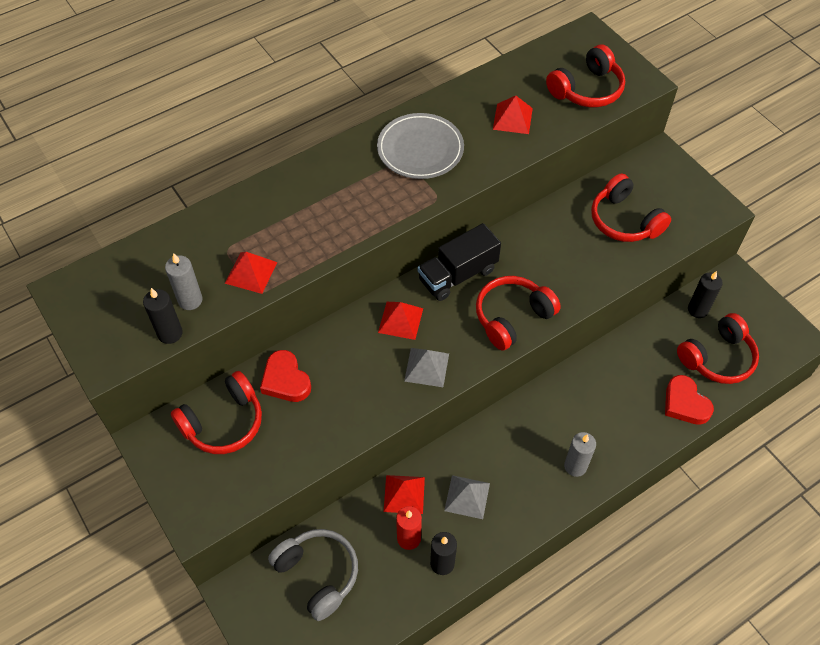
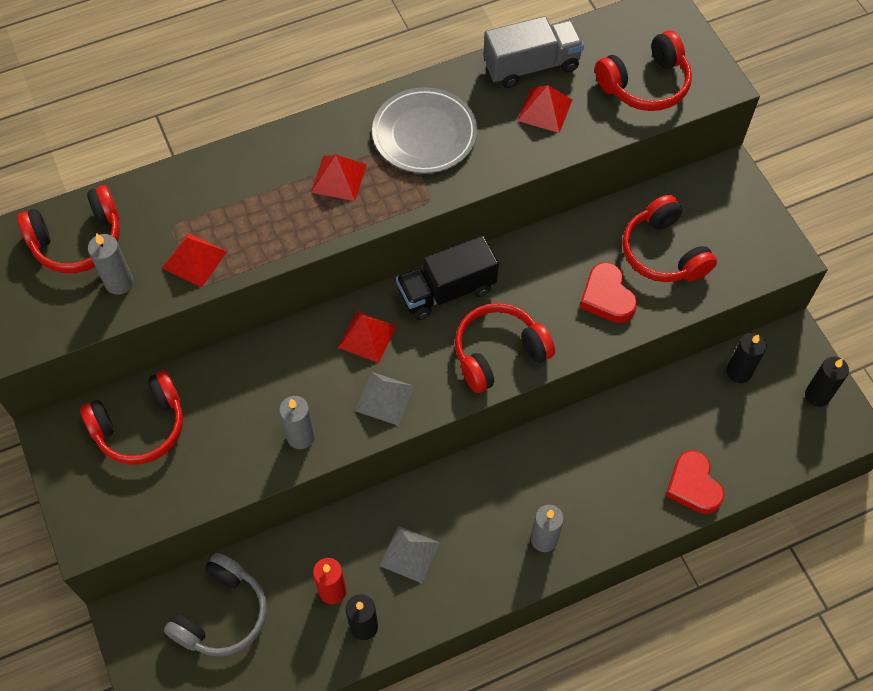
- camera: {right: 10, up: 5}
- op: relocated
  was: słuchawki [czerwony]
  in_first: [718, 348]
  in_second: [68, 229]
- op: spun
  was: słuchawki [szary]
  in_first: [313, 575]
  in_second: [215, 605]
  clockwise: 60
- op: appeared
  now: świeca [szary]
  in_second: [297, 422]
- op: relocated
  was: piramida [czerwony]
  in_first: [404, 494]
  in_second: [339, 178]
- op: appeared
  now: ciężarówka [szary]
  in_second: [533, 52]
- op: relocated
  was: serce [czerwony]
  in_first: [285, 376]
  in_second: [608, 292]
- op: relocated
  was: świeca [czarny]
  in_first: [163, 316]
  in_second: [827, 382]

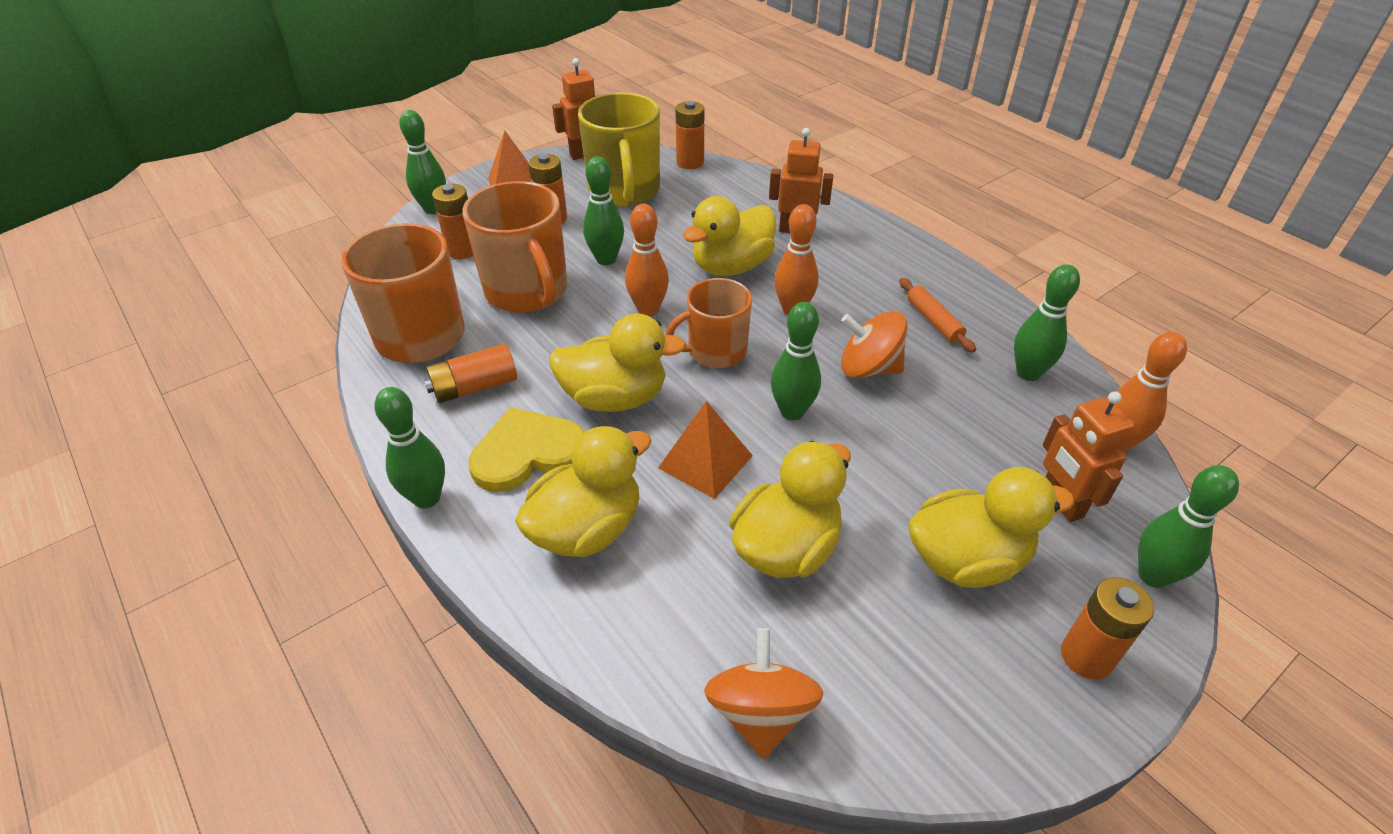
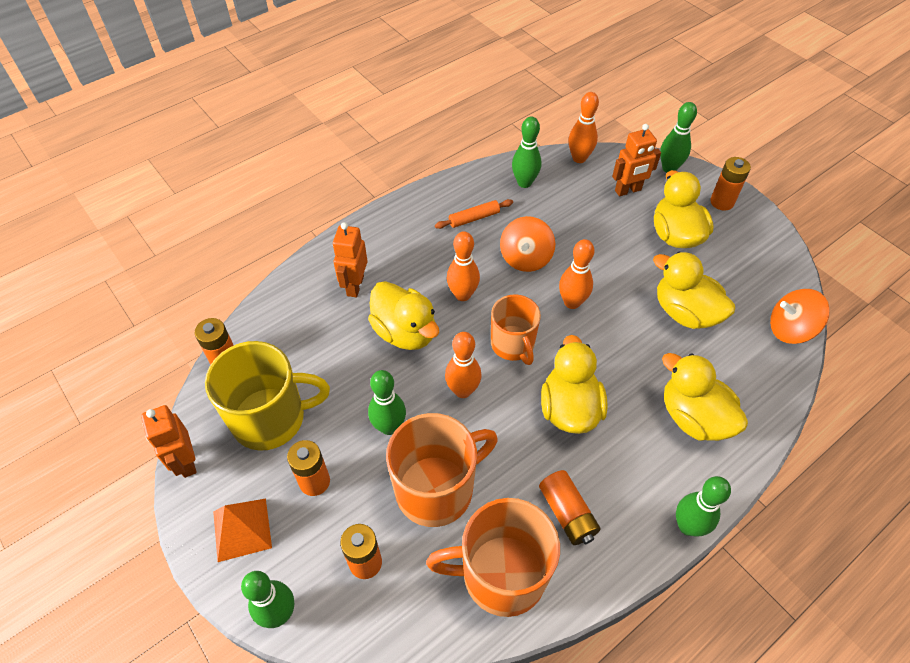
- camera: {right: -90, up: 10}
- op: colour
  was: kręgiel [zielony]
  now: kręgiel [pomarańczowy]
  in_first: [796, 361]
  in_second: [577, 274]
- op: missing
  was: serce [żółty]
  in_first: [526, 449]
- op: missing
  was: piramida [pomarańczowy]
  in_first: [705, 450]

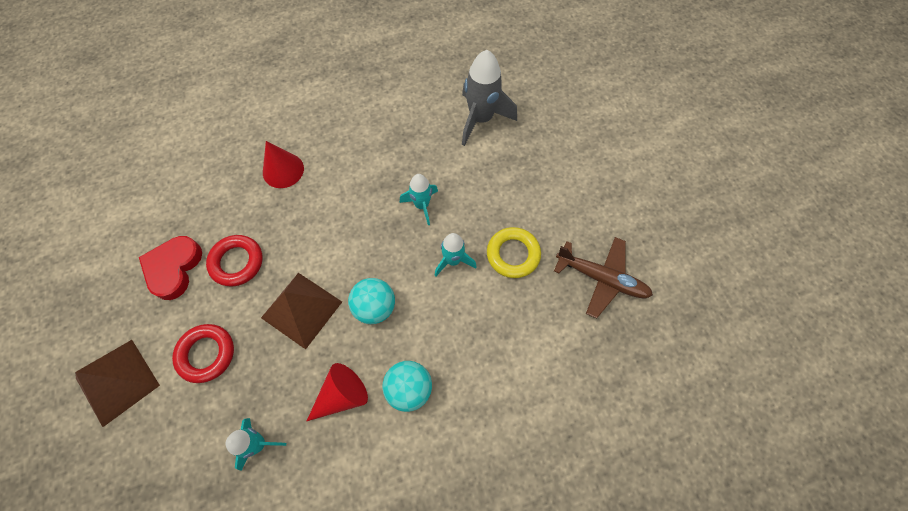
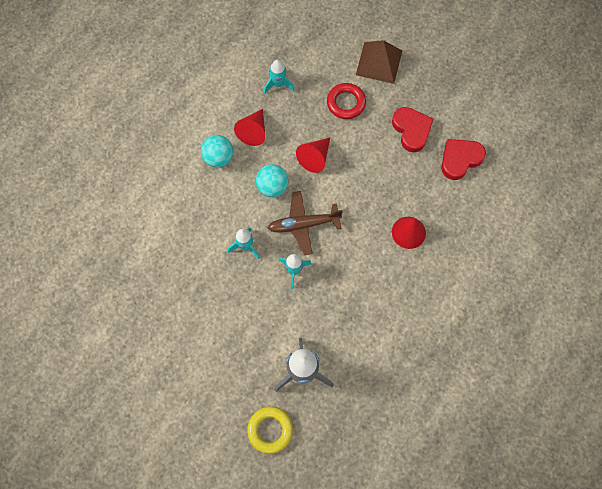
- camera: {right: 145, up: 5}
- op: relocated
  was: pierścień [żółty]
  in_first: [514, 252]
  in_second: [270, 430]
- op: relocated
  was: samolot [brązowy]
  in_first: [603, 278]
  in_second: [305, 223]
- op: exchanged
  was: piramida [brązowy]
  now: stożek [czerwony]
  in_first: [301, 311]
  in_second: [313, 155]
- op: appeared
  now: serce [czerwony]
  in_second: [463, 159]
- op: missing
  was: pierścień [czerwony]
  in_first: [234, 260]

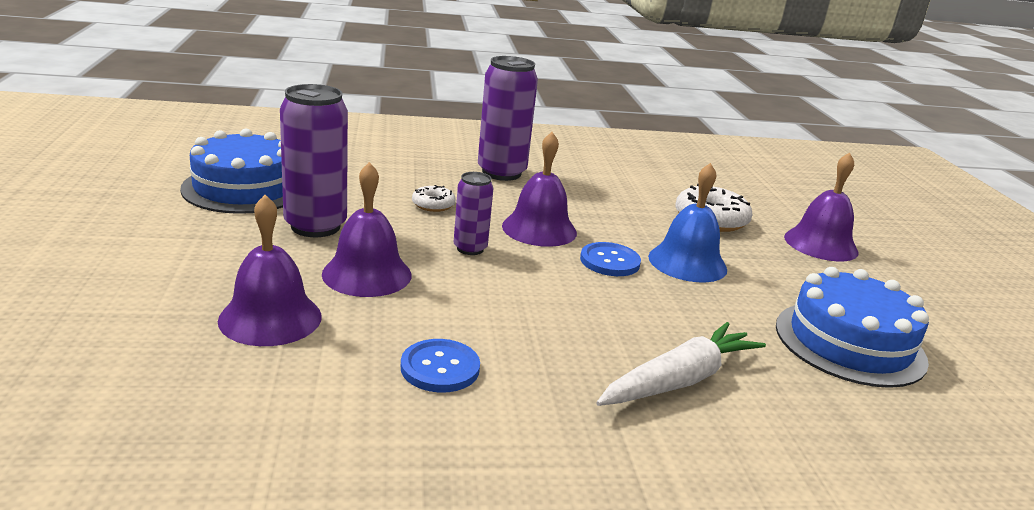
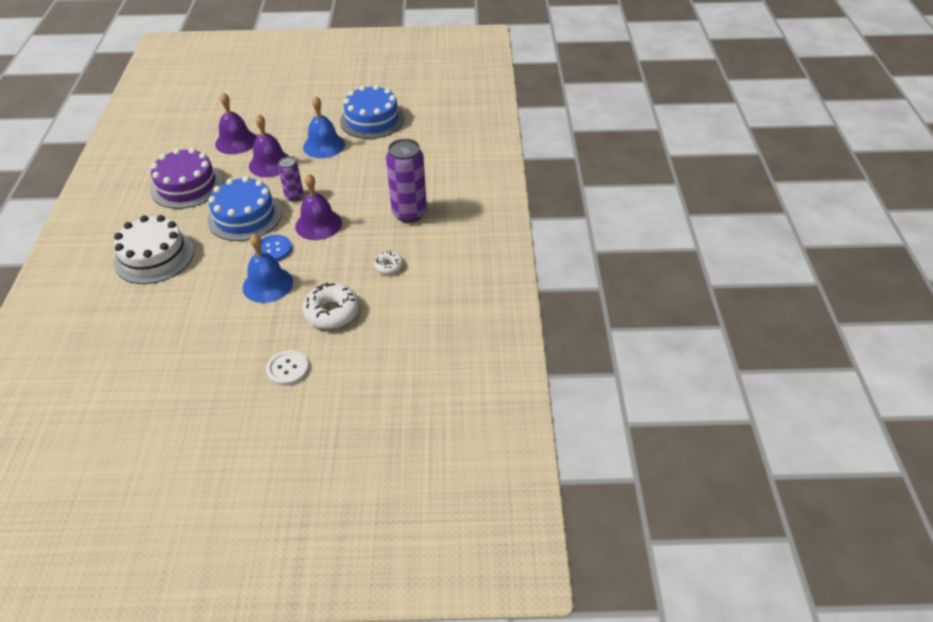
- camera: {right: 100, up: 20}
- op: exchanged
  was: marchewka [biały]
  now: tort [biały]
  in_first: [681, 364]
  in_second: [154, 249]
- op: exchanged
  was: guzik [niebieski]
  now: tort [fioletowy]
  in_first: [440, 366]
  in_second: [186, 178]
- op: relocated
  was: tort [niebieski]
  in_first: [852, 327]
  in_second: [244, 208]
- op: exchanged
  was: dzwonek [fioletowy]
  now: guzik [biały]
  in_first: [821, 206]
  in_second: [287, 368]
- op: exchanged
  was: puszka [fioletowy]
  now: dzwonek [niebieski]
  in_first: [314, 160]
  in_second: [324, 127]
- op: relocated
  was: donut [biały]
  in_first: [434, 198]
  in_second: [388, 262]

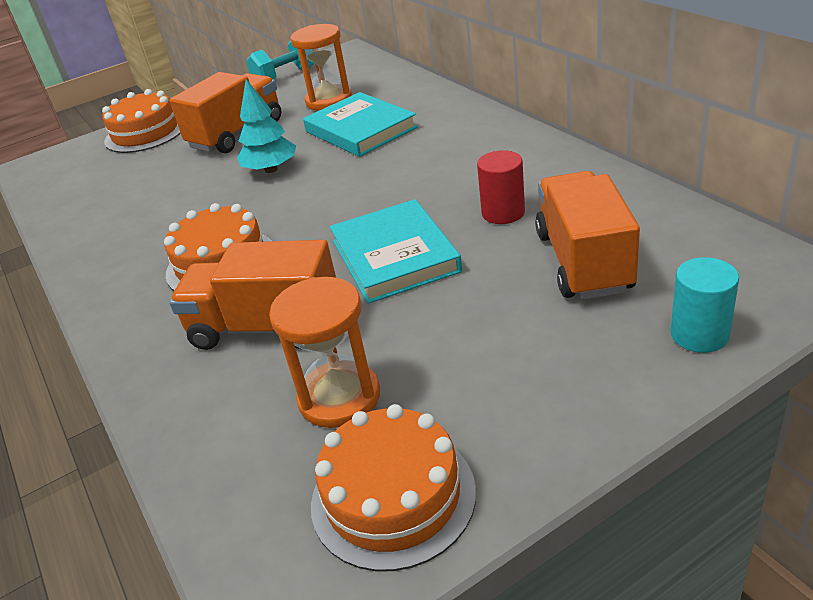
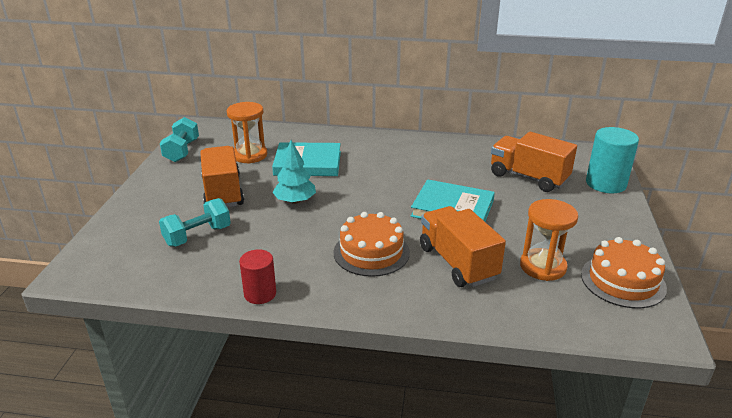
- camera: {right: -55, up: -5}
- op: appeared
  now: hantel [turkusowy]
  in_second: [195, 222]
- op: relocated
  was: walec [czerwony]
  in_first: [501, 187]
  in_second: [257, 276]
- op: spun
  was: ciężarówka [pomarańczowy]
  in_first: [252, 295]
  in_second: [463, 246]
  clockwise: 105
- op: size
  was: walec [turkusowy]
  in_first: [705, 305]
  in_second: [612, 160]
  ratio: 1.57
- op: missing
  was: tort [pomarańczowy]
  in_first: [141, 121]

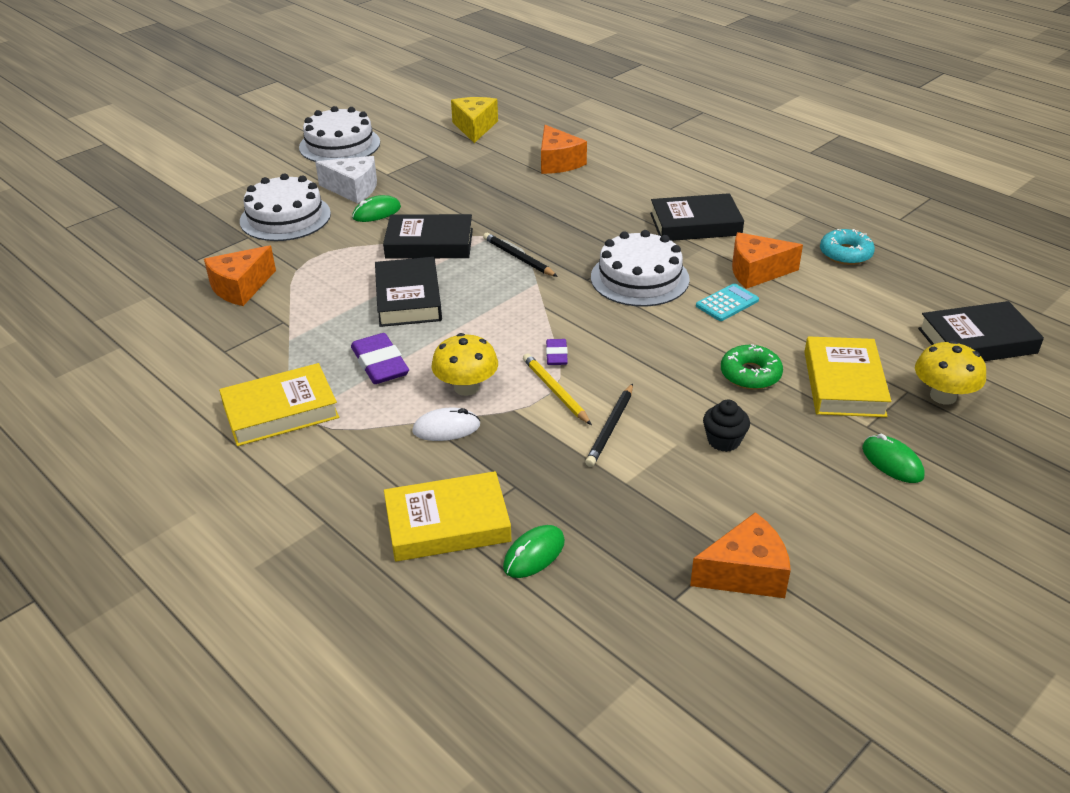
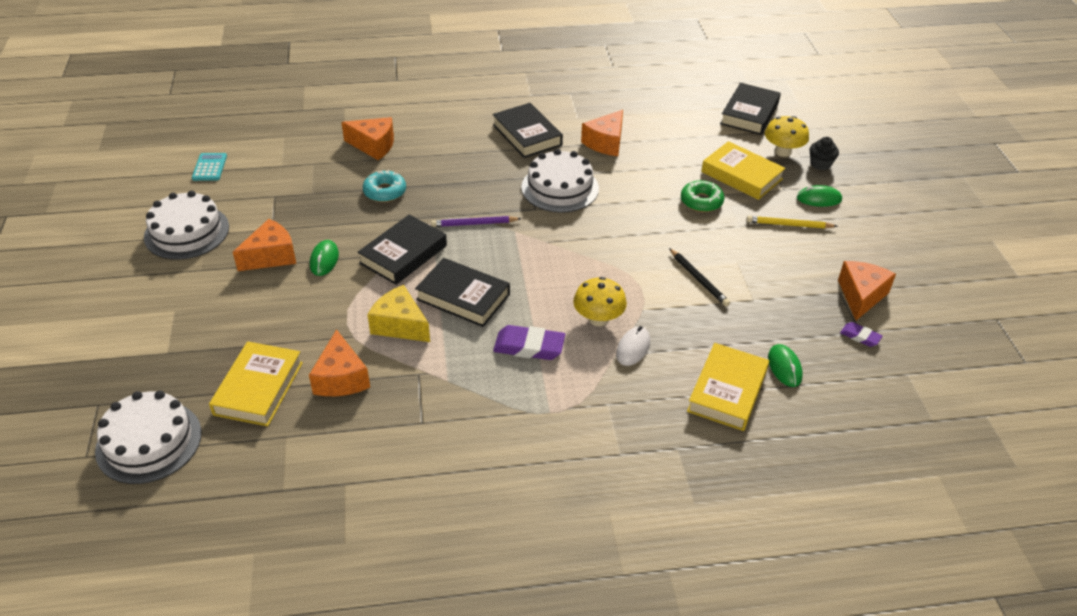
- camera: {right: -55, up: 5}
- op: relocated
  was: tort [biały]
  in_first: [285, 207]
  in_second: [148, 437]
- op: relocated
  was: kalkulator [turkusowy]
  in_first: [727, 302]
  in_second: [209, 167]
- op: relocated
  was: książka [żółty]
  in_first: [279, 404]
  in_second: [256, 383]
- op: colour
  was: ser [biały]
  now: ser [pomarańczowy]
  in_first: [346, 180]
  in_second: [264, 245]
- op: relocated
  was: donut [turkusowy]
  in_first: [847, 247]
  in_second: [384, 186]
- op: relocated
  was: ser [żółty]
  in_first: [474, 120]
  in_second: [399, 313]
- op: colour
  was: ołówek [czarny]
  now: ołówek [fioletowy]
  in_first: [520, 255]
  in_second: [476, 221]
- op: spun
  was: książka [czarny]
  in_first: [697, 217]
  in_second: [528, 130]
  clockwise: -60
- op: relocated
  was: ołówek [żółty]
  in_first: [557, 389]
  in_second: [792, 222]
- op: relocated
  was: muffinka [czarny]
  in_first: [726, 426]
  in_second: [824, 153]
- op: relocated
  was: gumka do mazania [fioletowy]
  in_first: [557, 352]
  in_second: [861, 334]

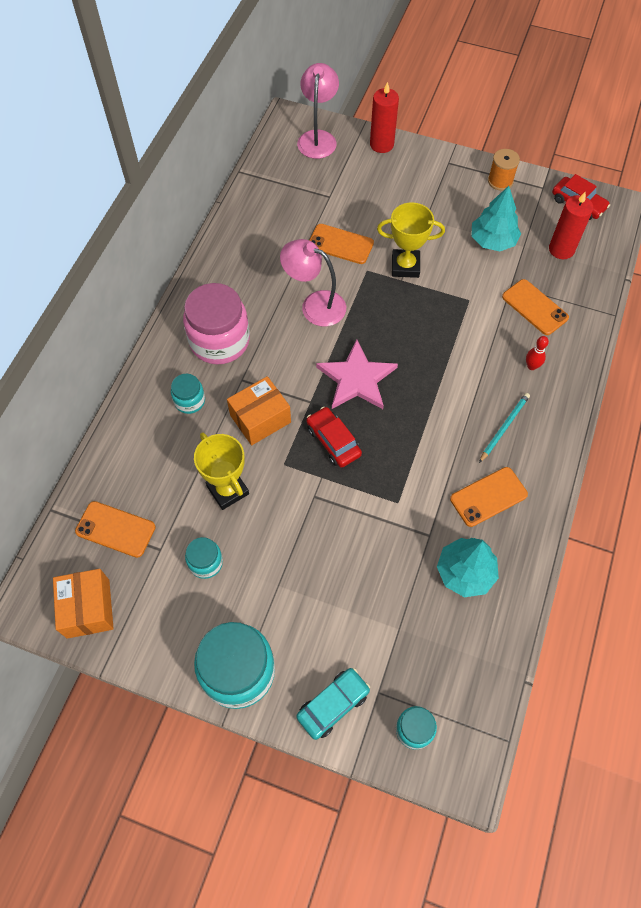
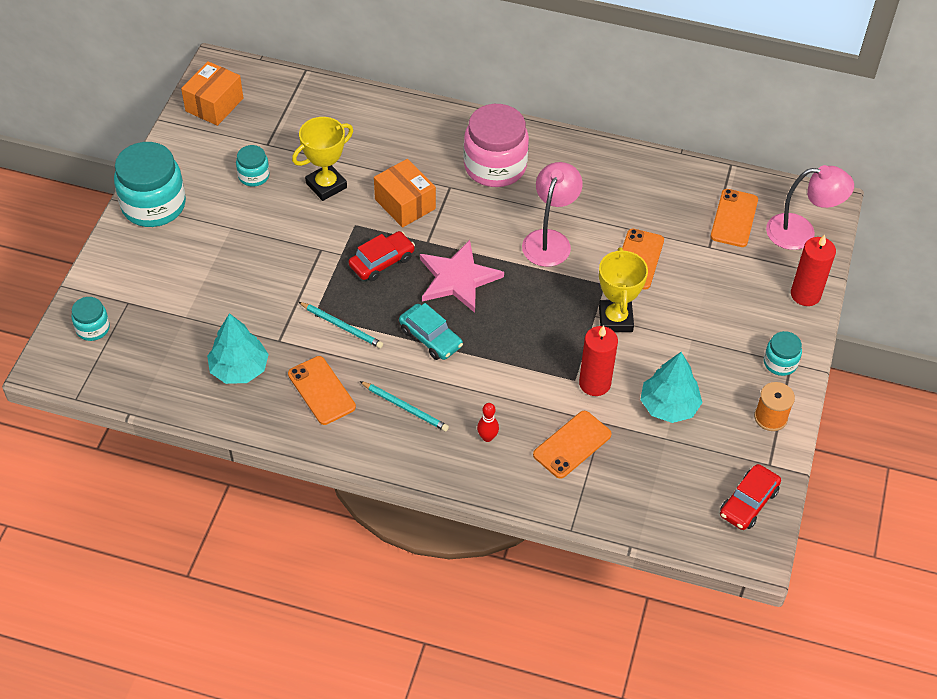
- camera: {right: 85, up: -10}
- op: spun
  was: pudełko [pomarańczowy]
  in_first: [83, 604]
  in_second: [212, 93]
  clockwise: -45
- op: appeared
  now: ołówek [turkusowy]
  in_second: [341, 325]
- op: relocated
  was: samochód [turkusowy]
  in_first: [333, 704]
  in_second: [431, 331]
- op: relocated
  was: świeca [czerwony]
  in_first: [571, 225]
  in_second: [598, 360]
- op: relocated
  was: telefon [pomarańczowy]
  in_first: [115, 529]
  in_second: [734, 218]
- op: relocated
  was: słoik [turkusowy]
  in_first: [188, 394]
  in_second: [783, 353]

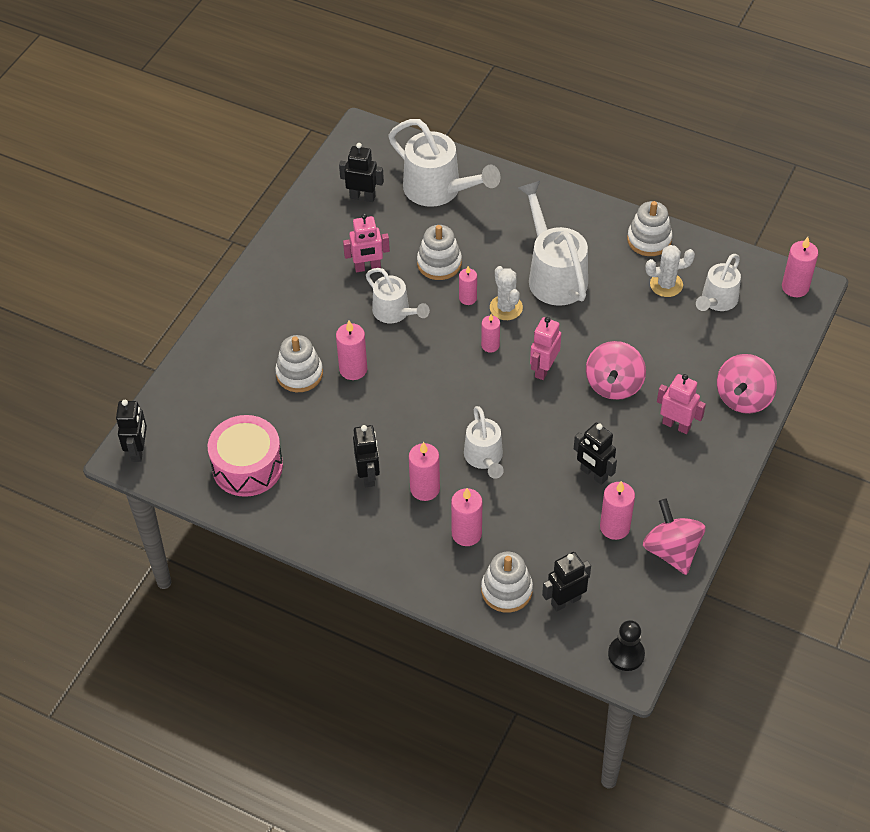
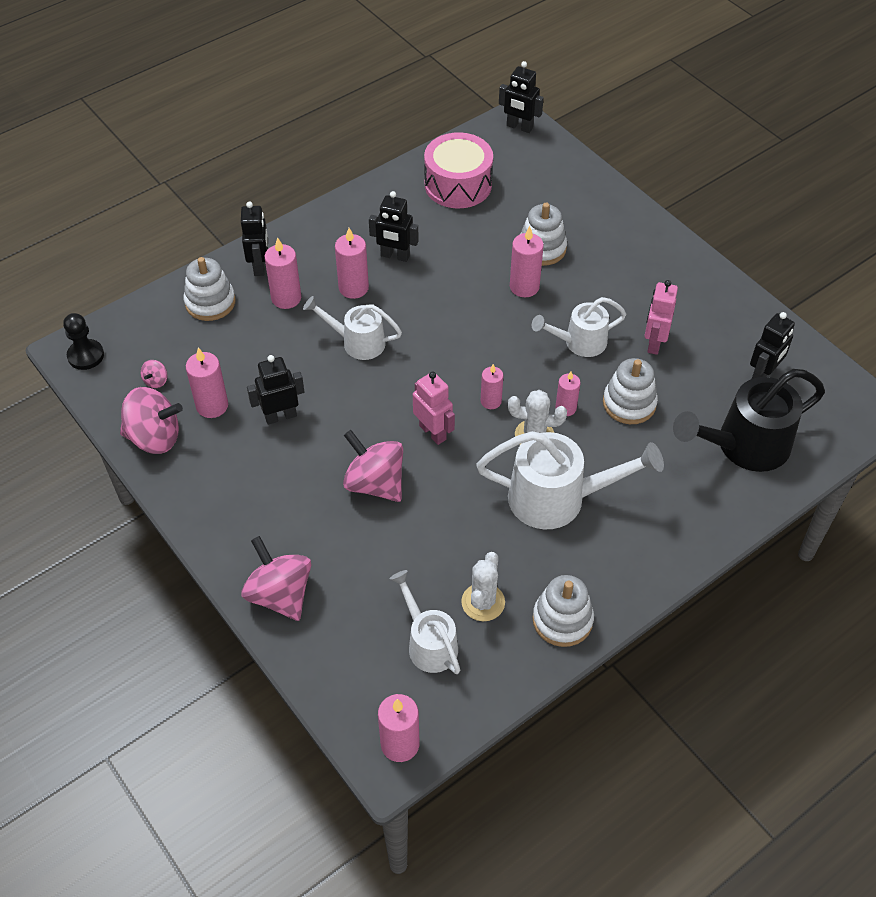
- camera: {right: 115, up: 0}
- op: appeared
  now: bączek [różowy]
  in_second: [154, 374]
- op: relocated
  was: robot [czarny]
  in_first: [566, 582]
  in_second: [254, 238]
- op: colour
  was: konewka [biały]
  now: konewka [czarny]
  in_first: [444, 163]
  in_second: [749, 420]
- op: missing
  was: robot [różowy]
  in_first: [681, 404]

